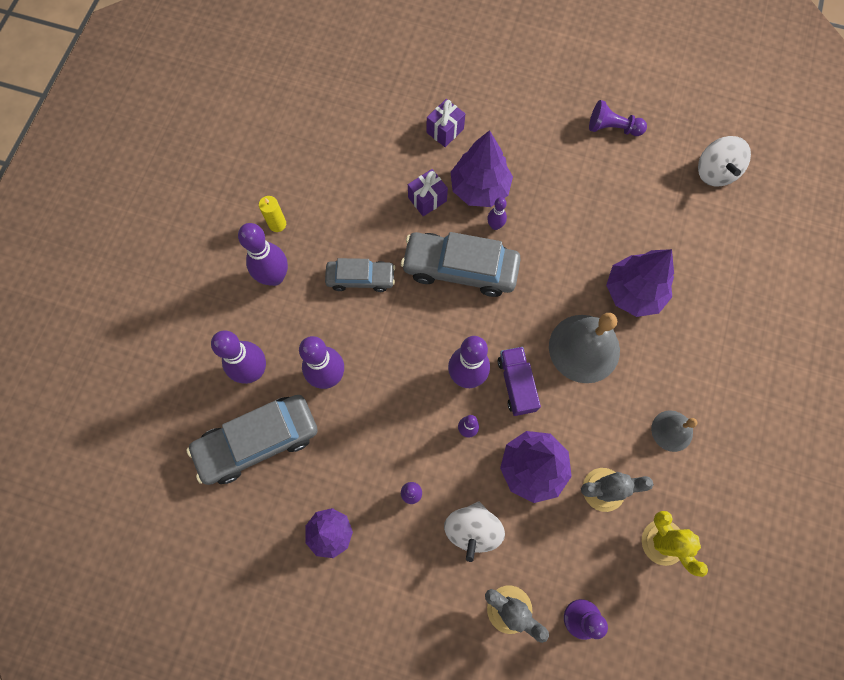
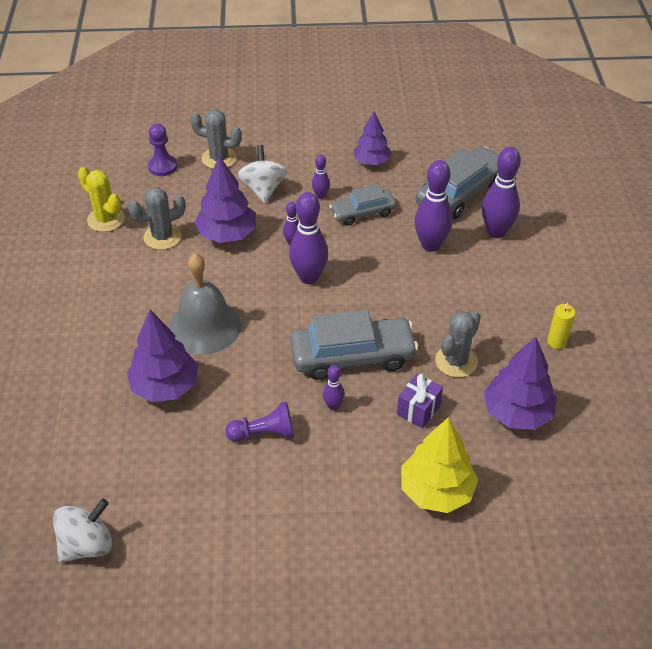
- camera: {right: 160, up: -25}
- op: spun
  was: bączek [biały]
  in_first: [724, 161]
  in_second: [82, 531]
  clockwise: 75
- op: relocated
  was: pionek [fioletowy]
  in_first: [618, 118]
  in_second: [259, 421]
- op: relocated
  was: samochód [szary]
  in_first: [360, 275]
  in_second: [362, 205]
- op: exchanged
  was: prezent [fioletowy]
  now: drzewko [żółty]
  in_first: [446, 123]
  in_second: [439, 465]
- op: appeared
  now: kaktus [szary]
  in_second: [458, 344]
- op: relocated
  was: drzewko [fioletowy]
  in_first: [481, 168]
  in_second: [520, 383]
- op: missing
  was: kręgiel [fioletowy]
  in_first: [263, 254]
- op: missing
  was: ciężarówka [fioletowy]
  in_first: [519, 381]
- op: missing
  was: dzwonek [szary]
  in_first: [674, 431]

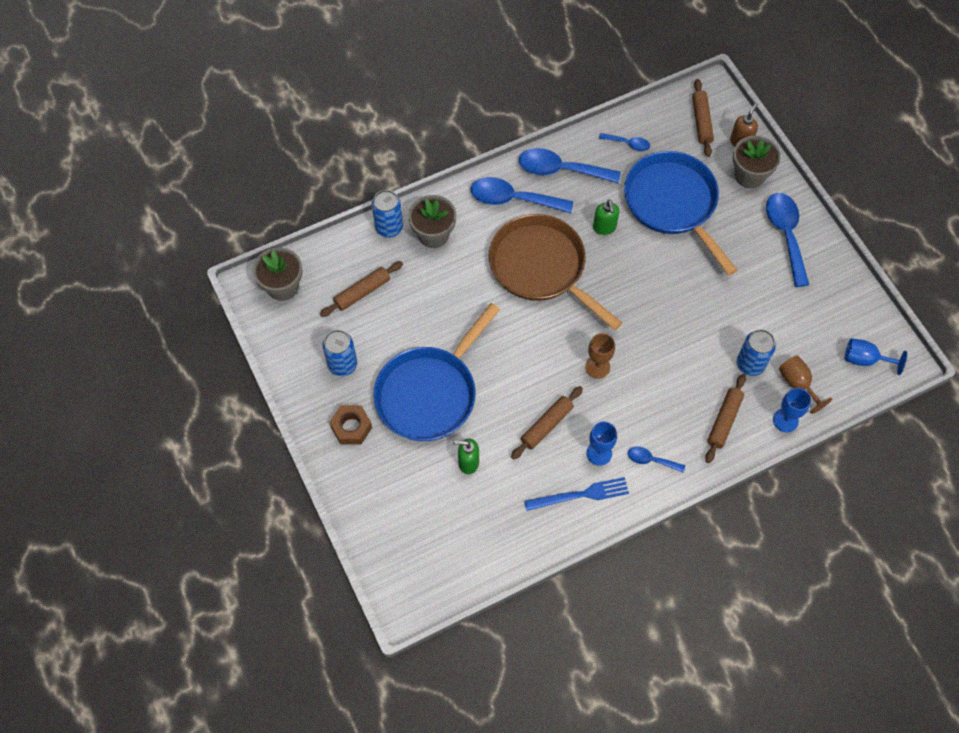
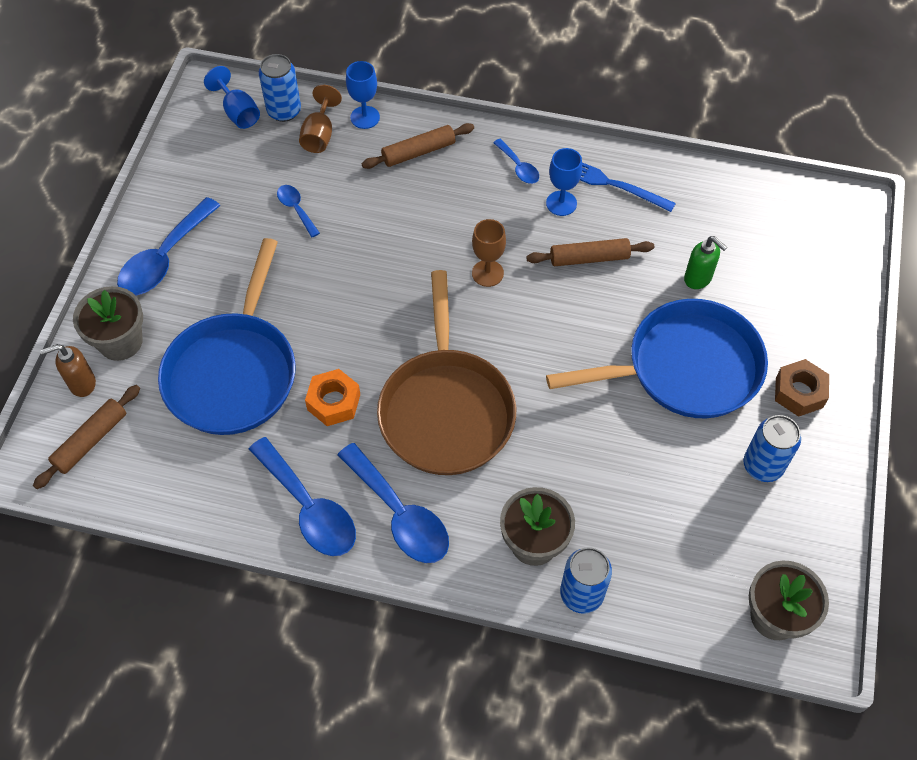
- camera: {right: -140, up: -5}
- op: relocated
  was: puszka [niebieski]
  in_first: [756, 352]
  in_second: [280, 88]
- op: relocated
  was: łyżka [niebieski]
  in_first: [624, 142]
  in_second: [298, 211]
- op: exchanged
  was: dozownik mydła [zielony]
  now: nakrętka [pomarańczowy]
  in_first: [606, 217]
  in_second: [332, 397]
- op: missing
  was: wałek do ciasta [brązowy]
  in_first: [361, 289]

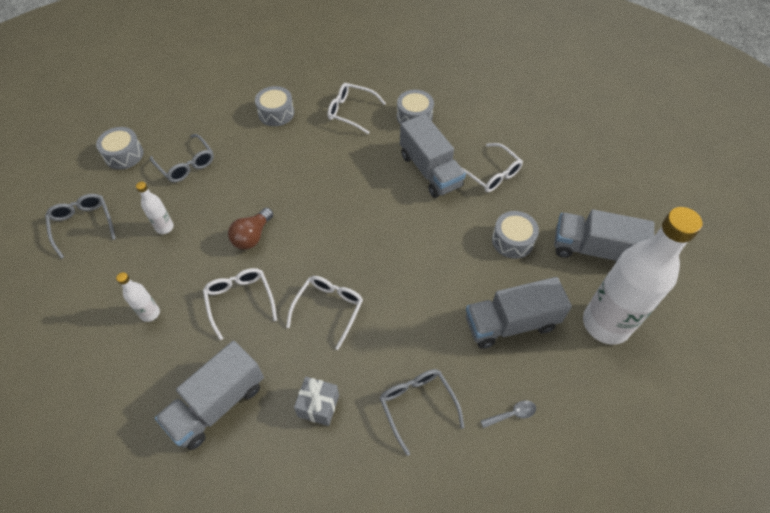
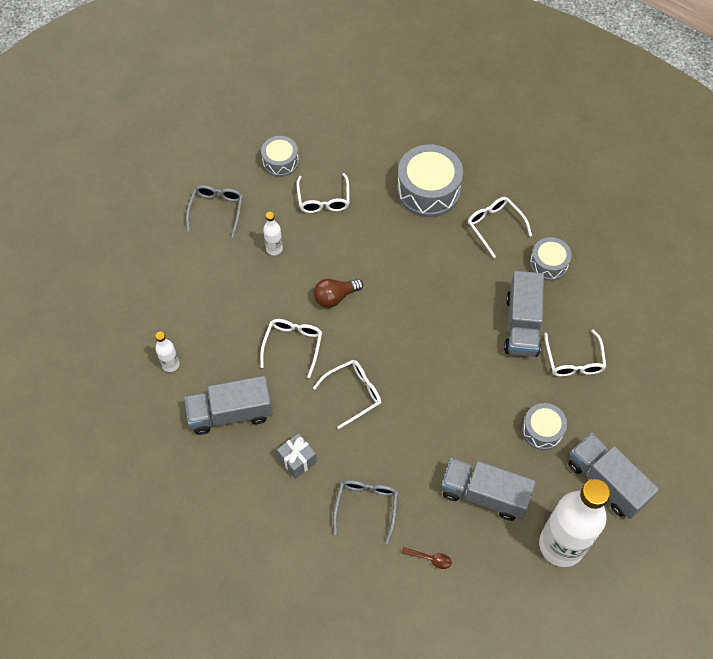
- camera: {right: 35, up: 5}
- op: relocated
  was: butelka [biały]
  in_first: [138, 297]
  in_second: [167, 352]
- op: colour
  was: okulary [szary]
  now: okulary [biały]
  in_first: [182, 158]
  in_second: [323, 193]
- op: size
  was: bęben [szary]
  in_first: [274, 106]
  in_second: [430, 180]
  ratio: 1.73
- op: colour
  was: łyżka [szary]
  now: łyżka [brązowy]
  in_first: [508, 414]
  in_second: [426, 558]

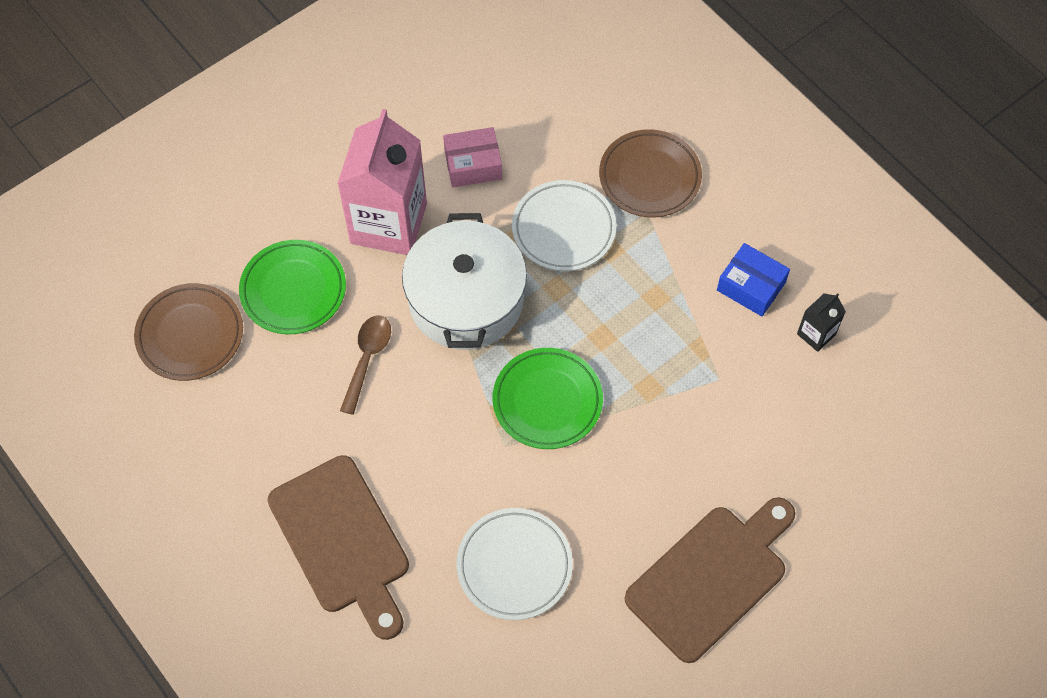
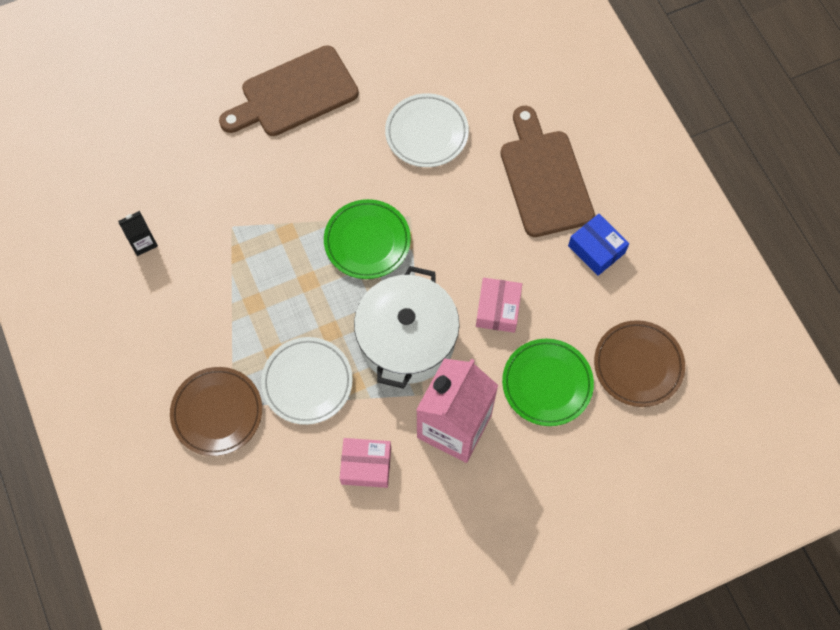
- camera: {right: -165, up: 5}
- op: exchanged
  was: łyżka [brązowy]
  now: pudełko [różowy]
  in_first: [365, 365]
  in_second: [499, 305]
- op: relocated
  was: pudełko [niebieski]
  in_first: [753, 279]
  in_second: [598, 245]

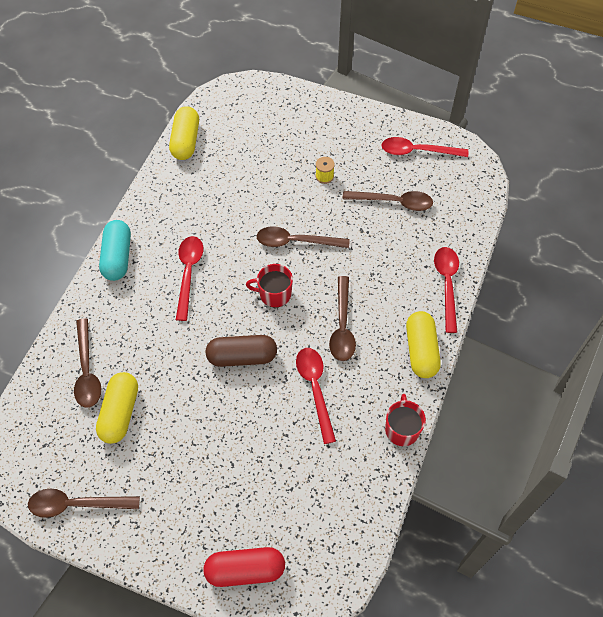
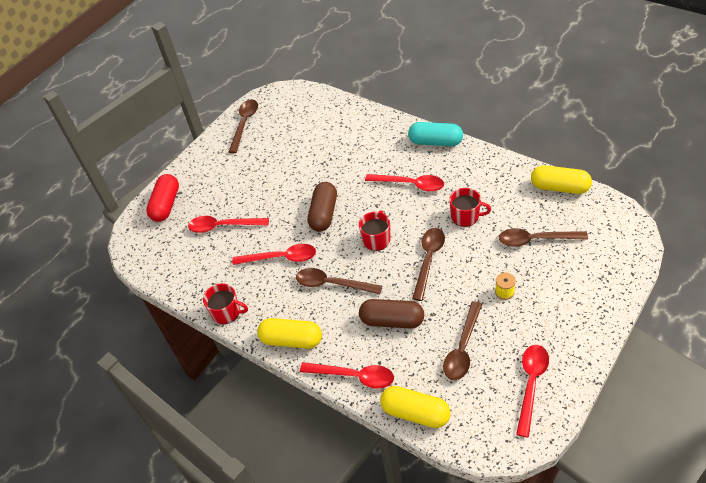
- camera: {right: 110, up: -10}
- op: appeared
  now: łyżka [czerwony]
  in_second: [228, 224]
- op: appeared
  now: kapsułka [brązowy]
  in_second: [391, 313]
- op: relocated
  was: kapsułka [żółty]
  in_first: [117, 408]
  in_second: [415, 407]
- op: appeared
  now: kubek [czerwony]
  in_second: [470, 207]
- op: relocated
  was: łyżka [brązowy]
  in_first: [87, 363]
  in_second: [543, 237]

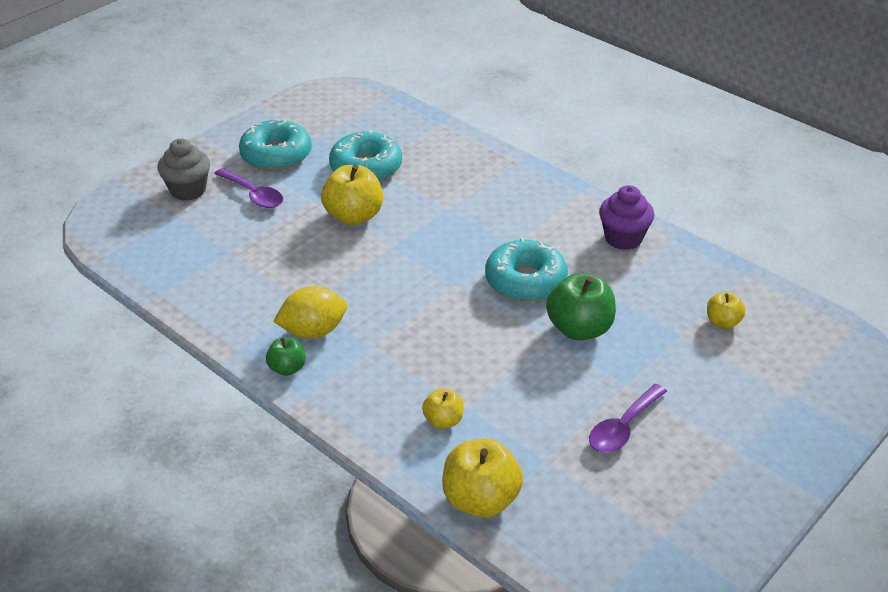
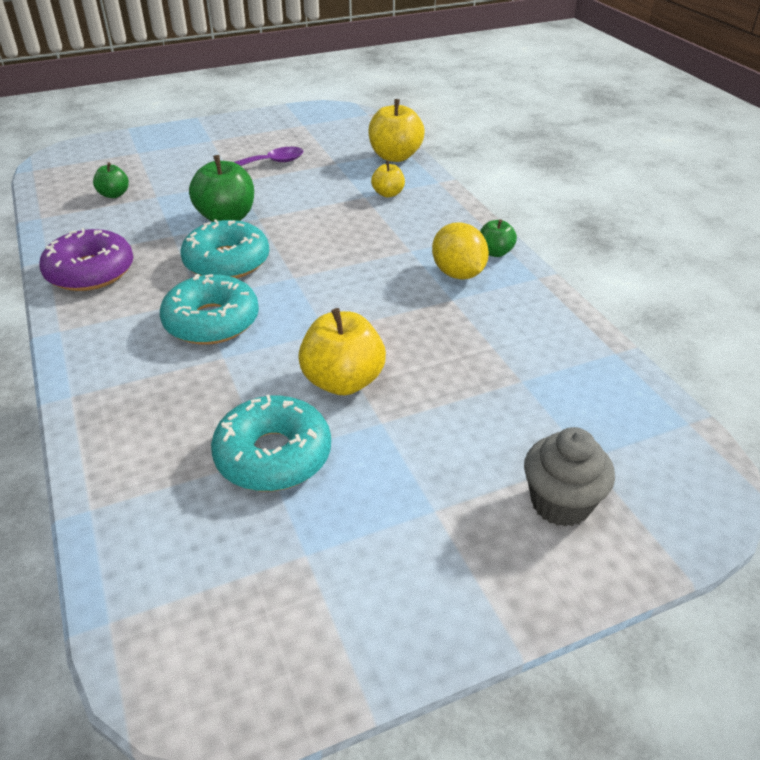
- camera: {right: -155, up: 0}
- op: exchanged
  was: muffinka [fioletowy]
  now: donut [fioletowy]
  in_first: [626, 217]
  in_second: [86, 259]
- op: colour
  was: jabłko [żółty]
  now: jabłko [zielony]
  in_first: [726, 310]
  in_second: [111, 180]
- op: relocated
  was: donut [turkusowy]
  in_first: [275, 145]
  in_second: [209, 309]
- op: spun
  was: cytryna [żółty]
  in_first: [310, 312]
  in_second: [460, 251]
  clockwise: 60
- op: missing
  was: łyżka [fioletowy]
  in_first: [248, 188]

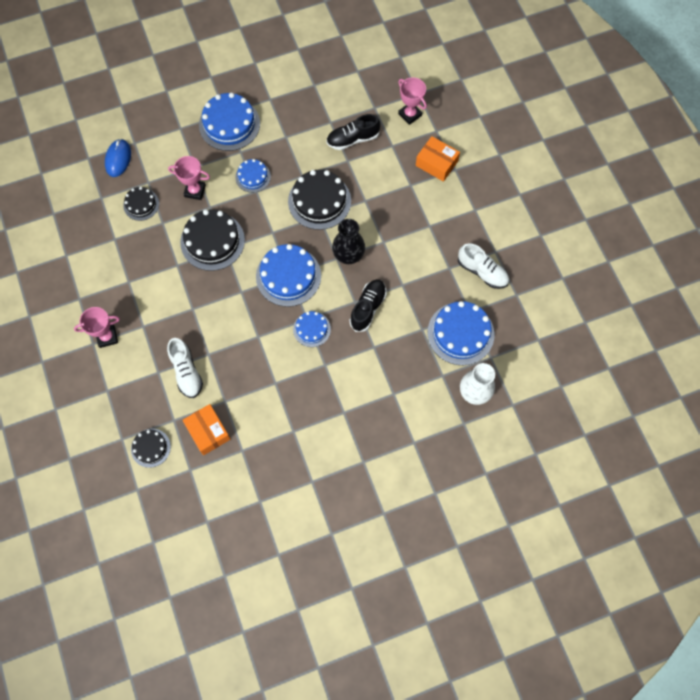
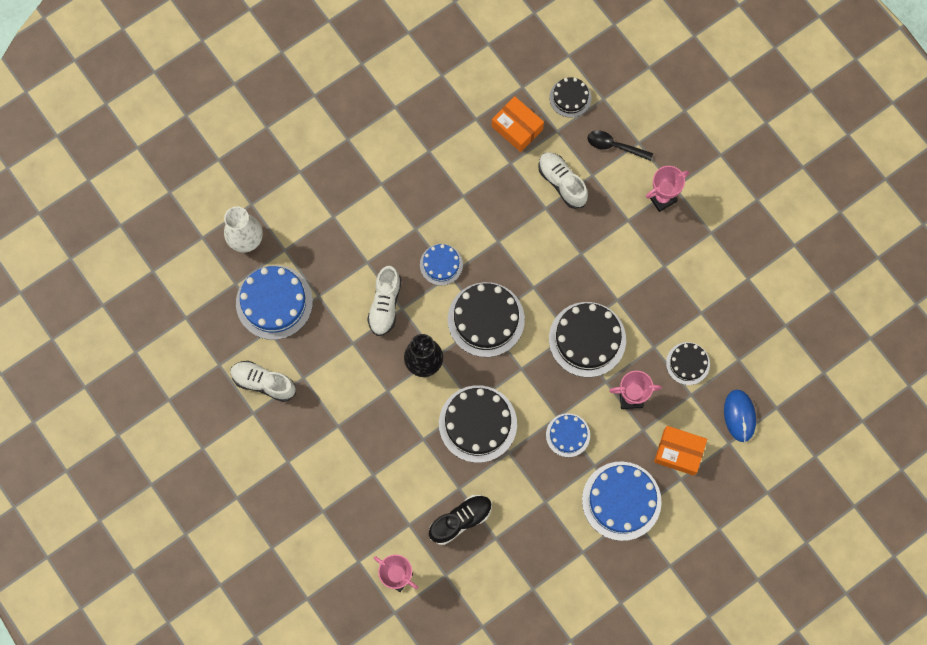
- camera: {right: 165, up: 5}
- op: colour
  was: but [czarny]
  now: but [biały]
  in_first: [368, 305]
  in_second: [384, 301]
- op: colour
  was: tort [niebieski]
  now: tort [czarny]
  in_first: [288, 275]
  in_second: [486, 319]
- op: appeared
  now: łyżka [czarny]
  in_second: [620, 145]
- op: relocated
  was: pudełko [pomarańczowy]
  in_first: [438, 159]
  in_second: [680, 451]

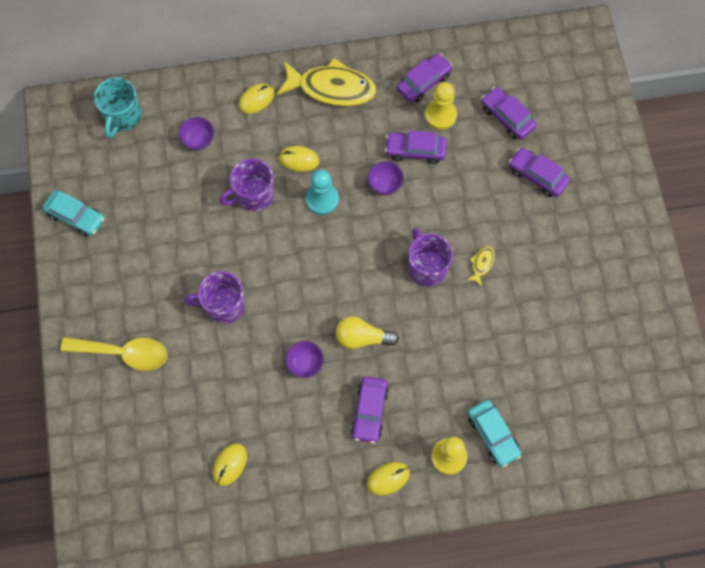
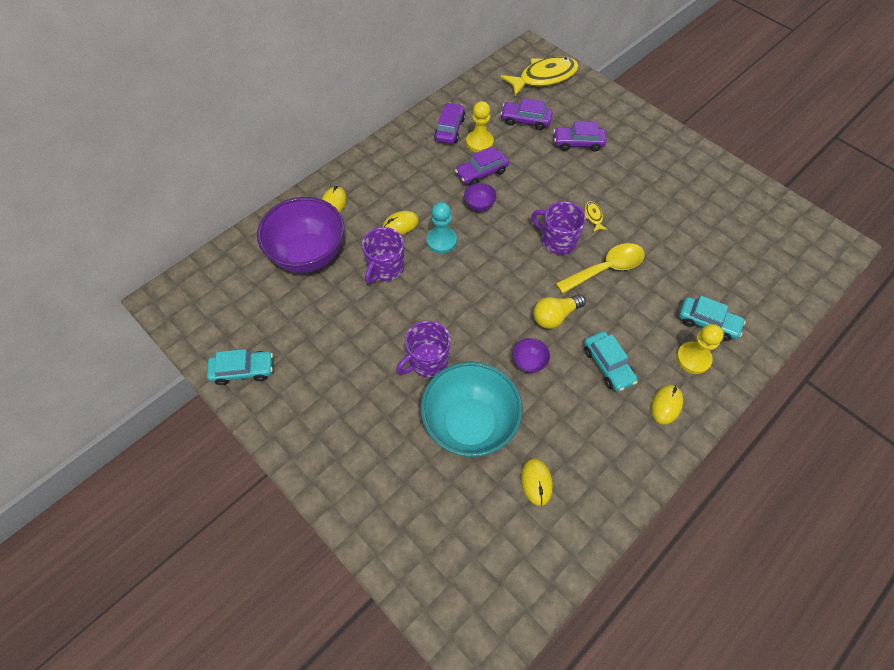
- camera: {right: -35, up: -10}
- op: size
  was: miska [fioletowy]
  in_first: [196, 133]
  in_second: [300, 235]
  ratio: 2.45
- op: appeared
  now: miska [turkusowy]
  in_second: [472, 409]
- op: relocated
  was: ryba [żółty]
  in_first: [326, 82]
  in_second: [539, 76]
- op: relocated
  was: łyżka [żółty]
  in_first: [113, 354]
  in_second: [600, 268]
- op: colour
  was: samochód [fioletowy]
  now: samochód [turkusowy]
  in_first: [370, 409]
  in_second: [611, 361]
- op: missing
  was: kubek [turkusowy]
  in_first: [117, 107]

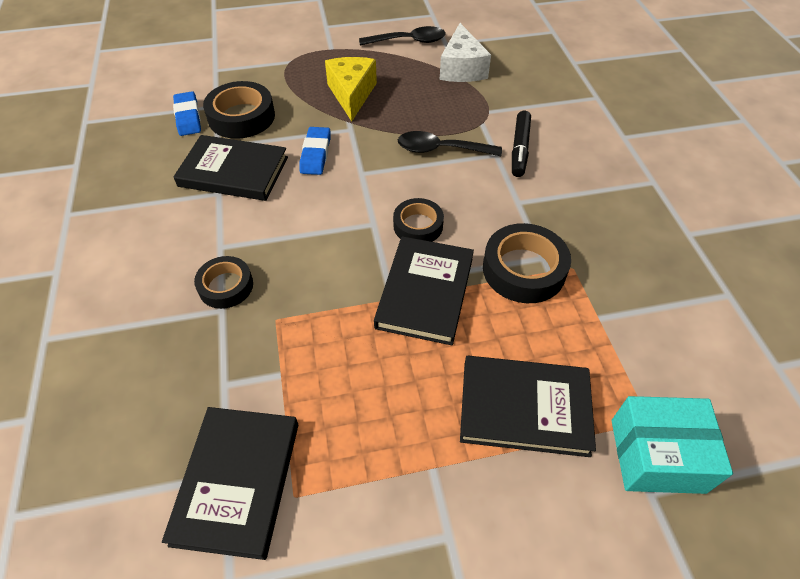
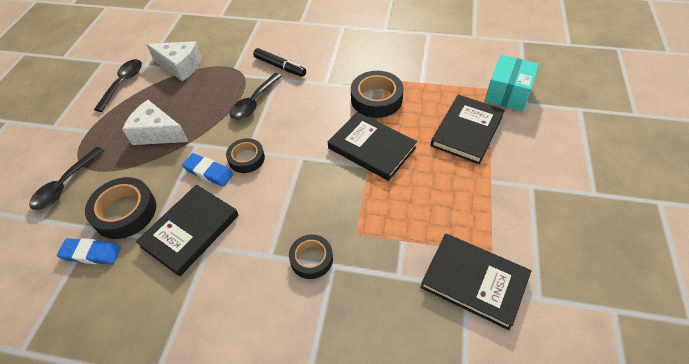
- camera: {right: -65, up: 0}
- op: appeared
  now: łyżka [czarny]
  in_second: [66, 178]
- op: colour
  was: ser [żółty]
  now: ser [biały]
  in_first: [351, 89]
  in_second: [155, 122]
- op: relocated
  was: taśma klejąca [czarny]
  in_first: [418, 220]
  in_second: [245, 155]

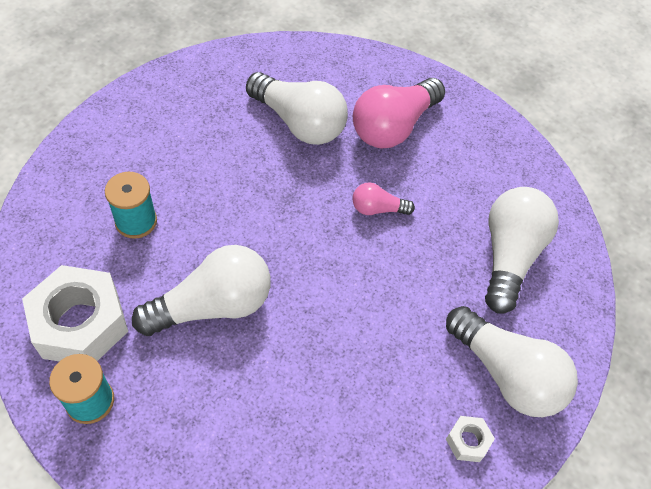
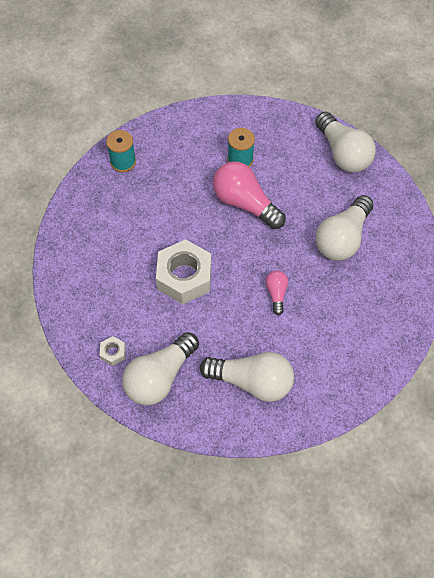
- camera: {right: 90, up: 5}
- op: relocated
  was: nakrętka [biały]
  in_first: [75, 313]
  in_second: [183, 271]
- op: relocated
  was: żarówka [różowy]
  in_first: [399, 113]
  in_second: [249, 195]
- op: relocated
  was: żarówka [biały]
  in_first: [201, 290]
  in_second: [345, 142]

